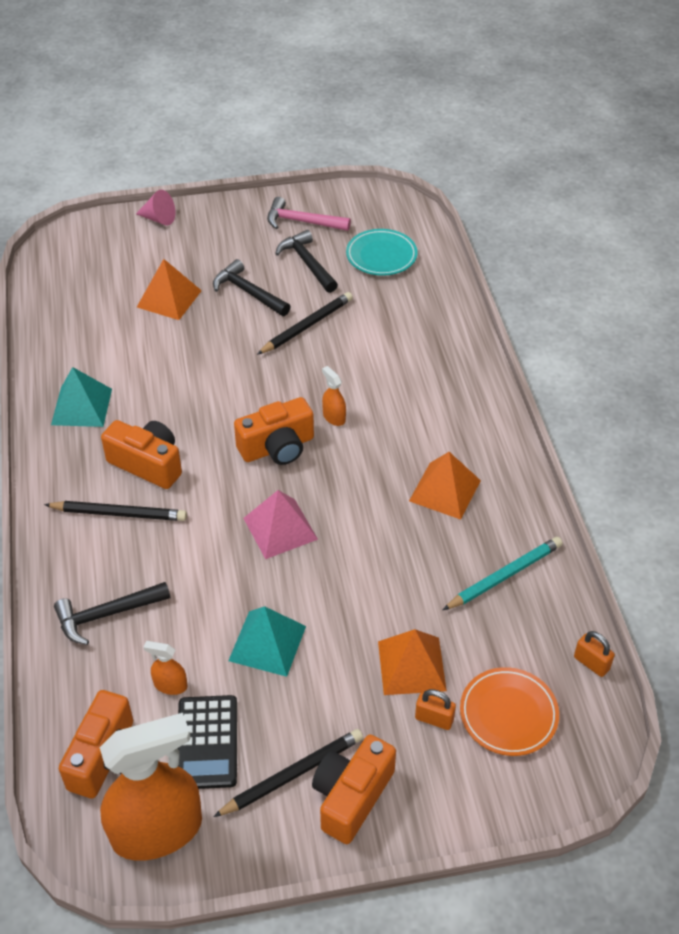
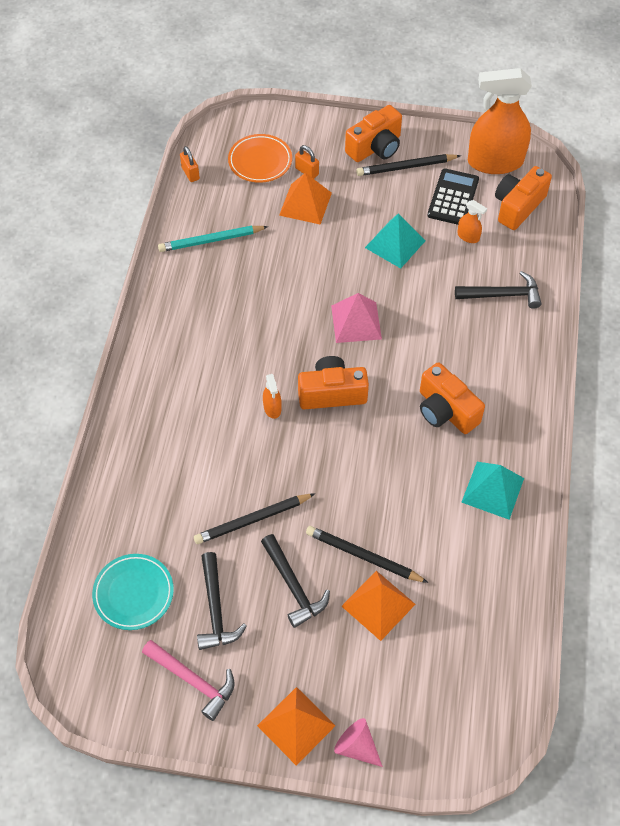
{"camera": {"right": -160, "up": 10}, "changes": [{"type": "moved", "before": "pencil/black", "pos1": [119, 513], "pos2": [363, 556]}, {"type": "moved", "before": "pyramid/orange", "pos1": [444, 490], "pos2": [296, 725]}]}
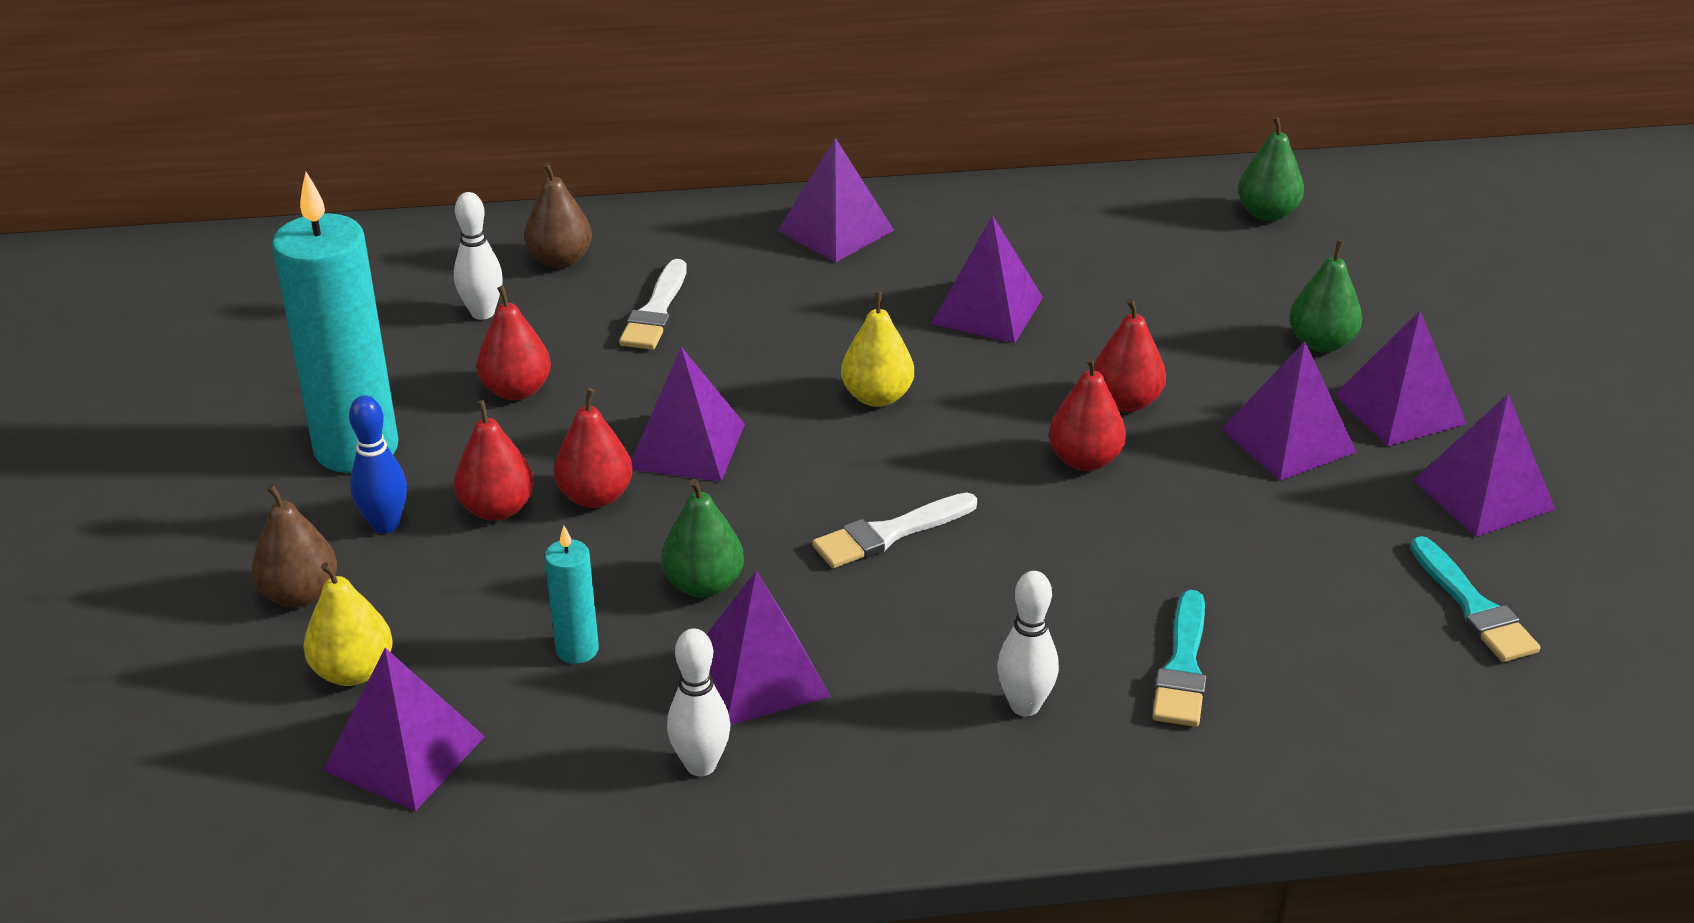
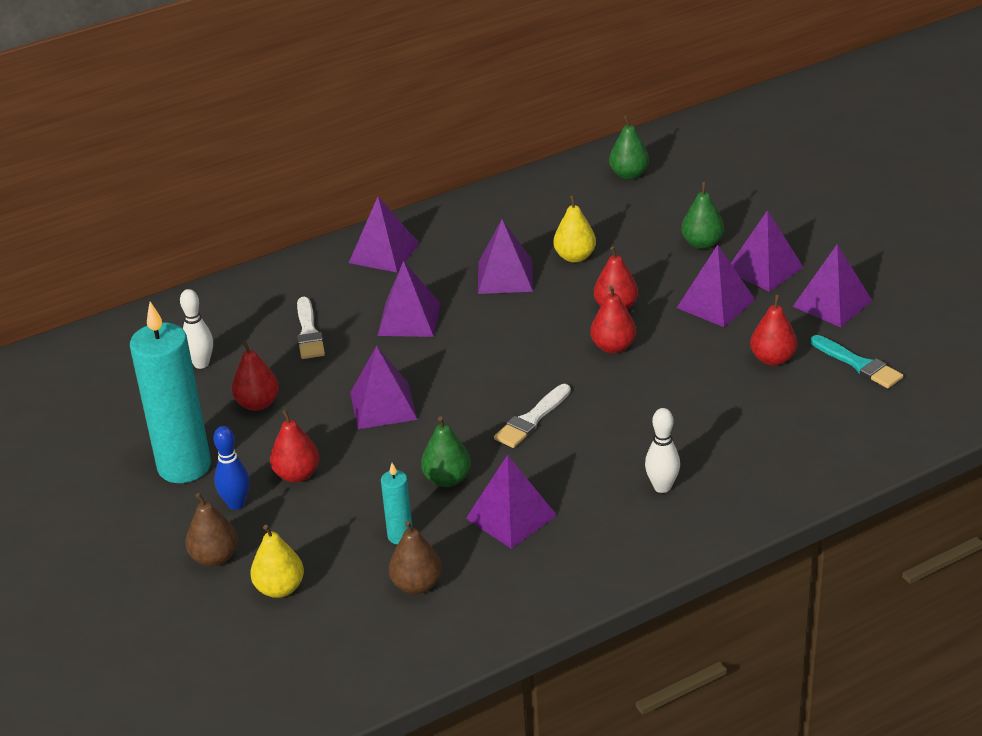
{"camera": {"right": -20, "up": 0}, "changes": [{"type": "removed", "before": "bowling pin/white", "pos1": [701, 765]}, {"type": "removed", "before": "brush/turquoise", "pos1": [1183, 667]}, {"type": "moved", "before": "pyramid/purple", "pos1": [404, 753], "pos2": [409, 319]}, {"type": "moved", "before": "pear/brown", "pos1": [560, 260], "pos2": [417, 585]}, {"type": "moved", "before": "pear/red", "pos1": [595, 497], "pos2": [772, 359]}, {"type": "moved", "before": "pear/yellow", "pos1": [877, 397], "pos2": [575, 257]}]}
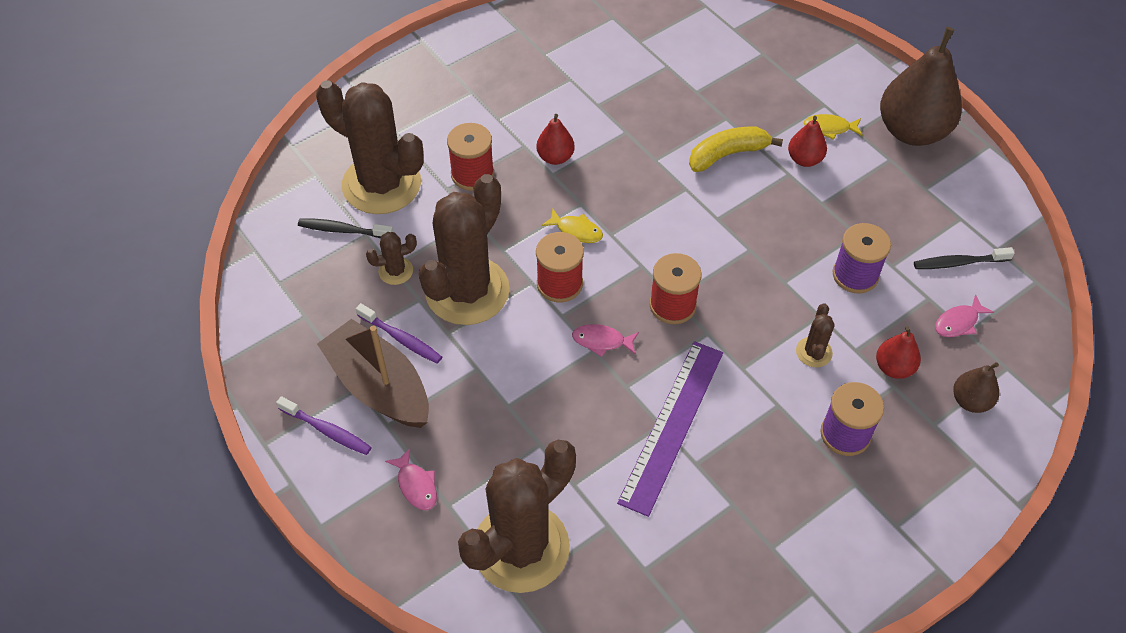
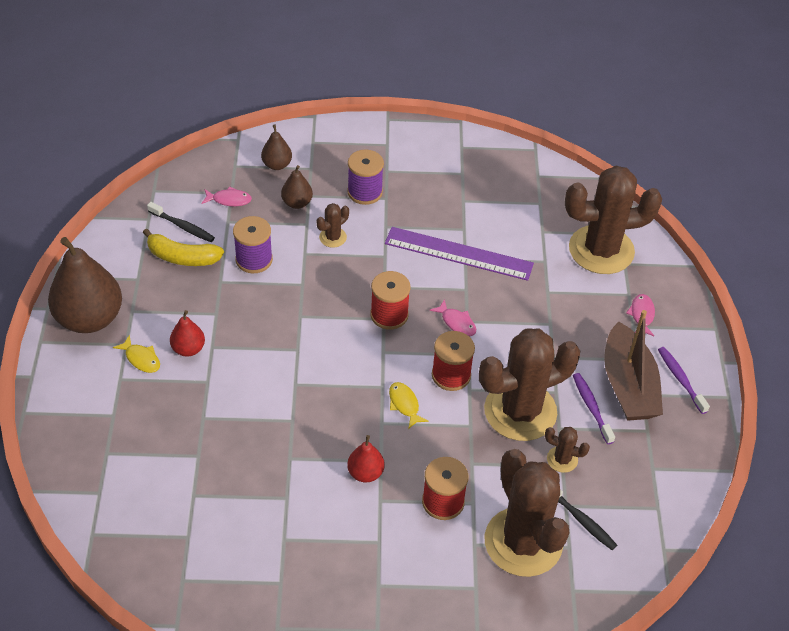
{"camera": {"right": -145, "up": -5}, "changes": [{"type": "moved", "before": "banana/yellow", "pos1": [728, 154], "pos2": [182, 257]}, {"type": "recoloured", "before": "pear/red", "after": "pear/brown", "pos1": [894, 367], "pos2": [297, 203]}, {"type": "turned", "before": "ruler/purple", "pos1": [672, 425], "pos2": [458, 253], "turn": 45}]}
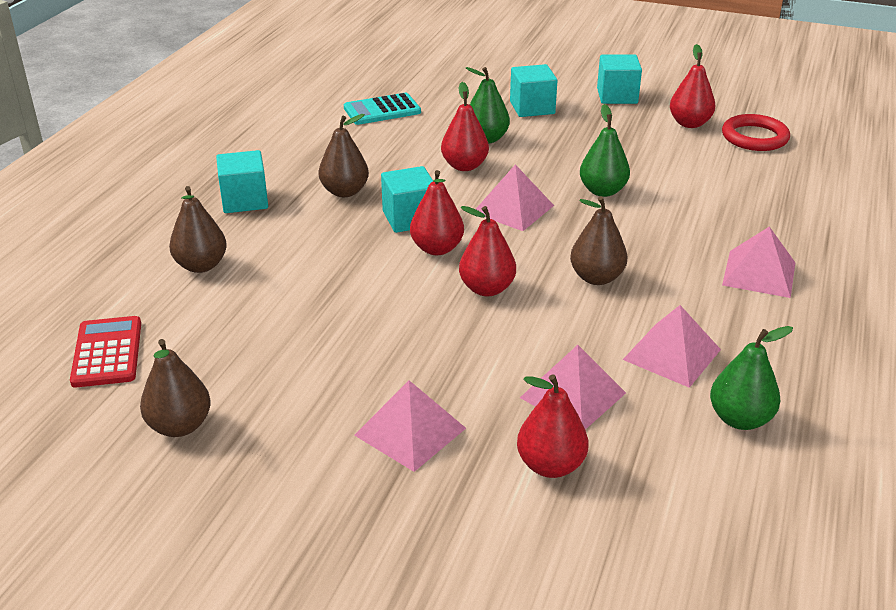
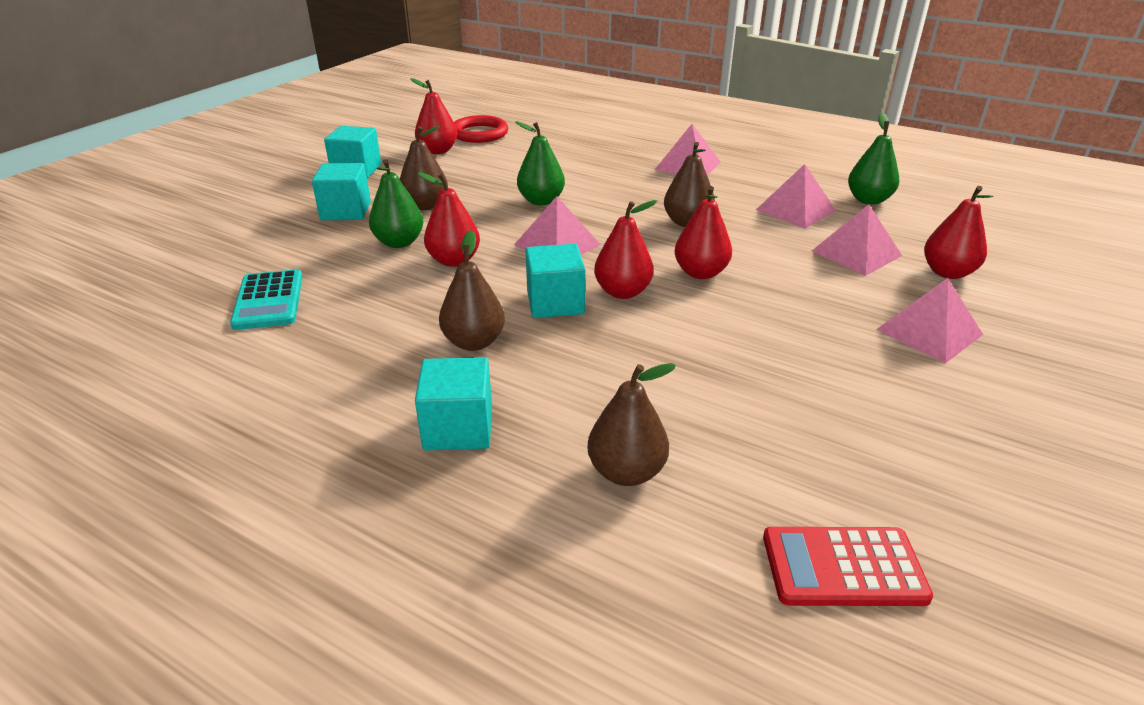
{"camera": {"right": -80, "up": 0}, "changes": [{"type": "moved", "before": "pear/brown", "pos1": [180, 426], "pos2": [425, 205]}]}
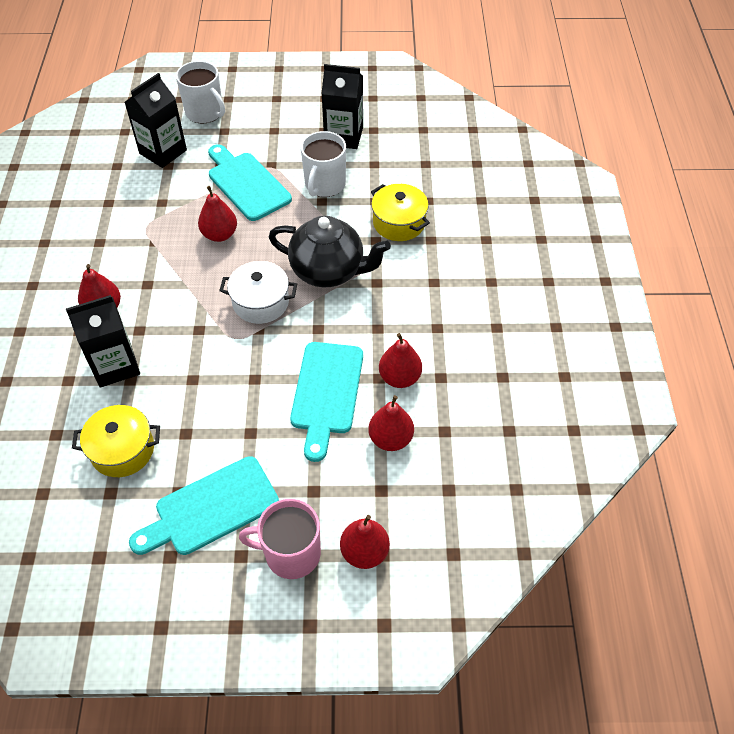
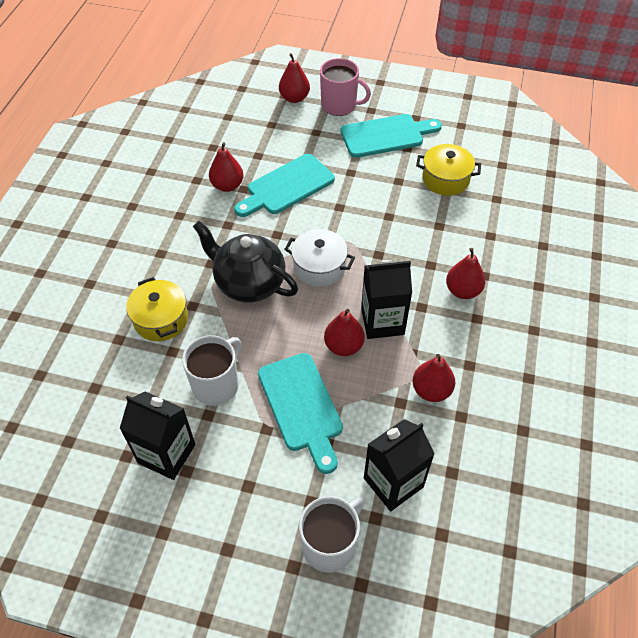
{"camera": {"right": -165, "up": 0}, "changes": [{"type": "moved", "before": "carton/black", "pos1": [115, 365], "pos2": [382, 321]}, {"type": "moved", "before": "pear/red", "pos1": [390, 439], "pos2": [431, 390]}, {"type": "turned", "before": "mug/white", "pos1": [205, 112], "pos2": [330, 545], "turn": 75}, {"type": "turned", "before": "cutting board/turquoise", "pos1": [326, 393], "pos2": [287, 186], "turn": -150}]}
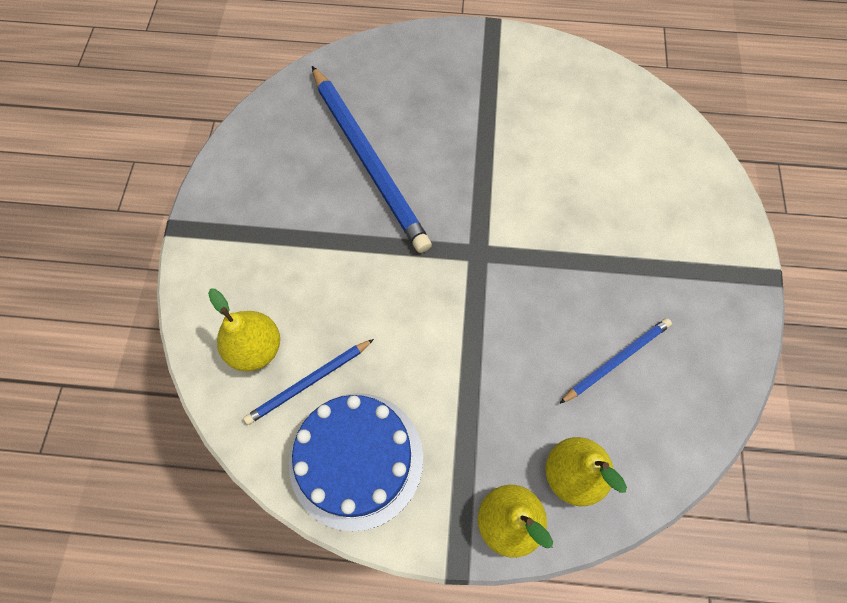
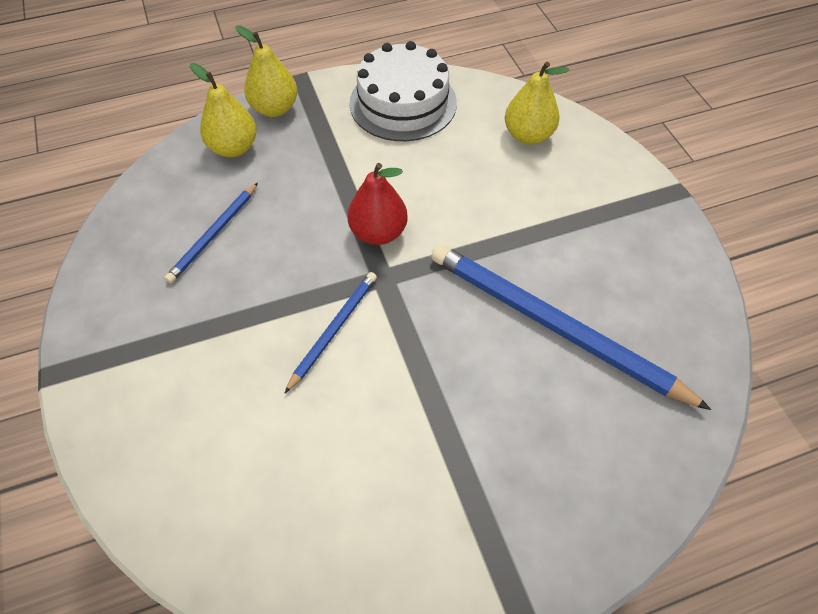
{"camera": {"right": 155, "up": -10}, "changes": [{"type": "added", "after": "pear/red", "pos2": [378, 232]}, {"type": "moved", "before": "pencil/blue", "pos1": [309, 382], "pos2": [333, 330]}, {"type": "recoloured", "before": "cake/blue", "after": "cake/white", "pos1": [356, 459], "pos2": [403, 103]}]}
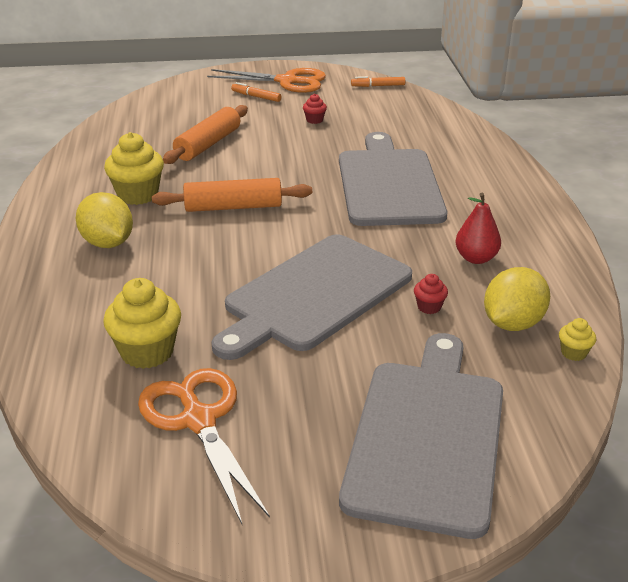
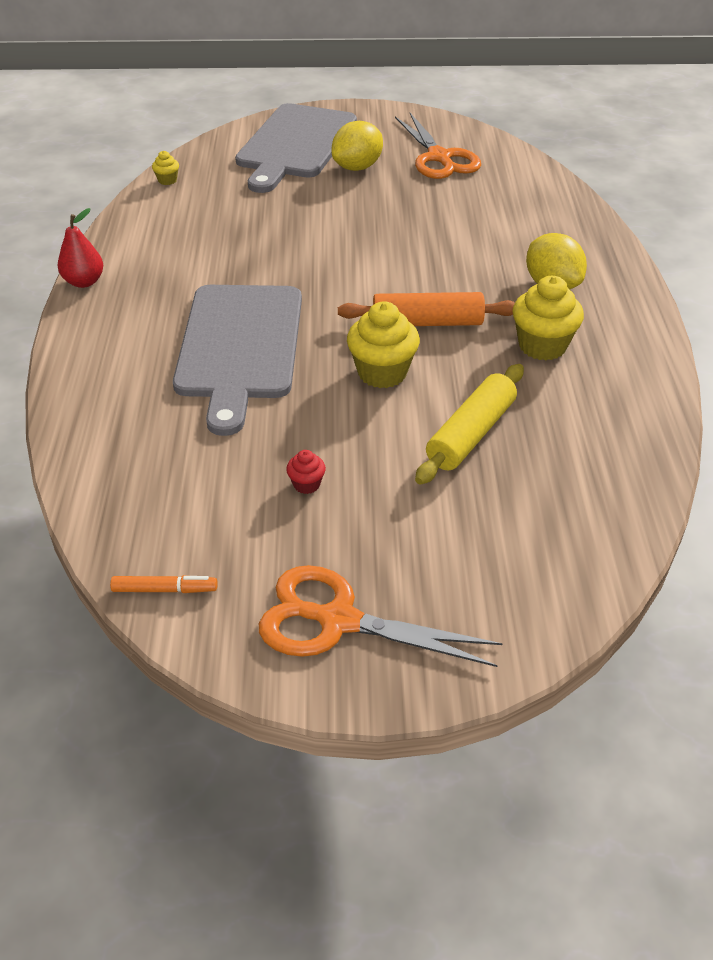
{"camera": {"right": -175, "up": 10}, "changes": [{"type": "removed", "before": "cutting board/grey", "pos1": [314, 295]}, {"type": "removed", "before": "marker/orange", "pos1": [256, 97]}, {"type": "removed", "before": "cupcake/red", "pos1": [429, 307]}, {"type": "moved", "before": "cupcake/yellow", "pos1": [147, 352], "pos2": [382, 373]}, {"type": "moved", "before": "pear/red", "pos1": [476, 258], "pos2": [84, 282]}, {"type": "moved", "before": "lemon/yellow", "pos1": [512, 323], "pos2": [357, 167]}, {"type": "recoloured", "before": "rolling pin/orange", "after": "rolling pin/yellow", "pos1": [208, 144], "pos2": [470, 434]}]}
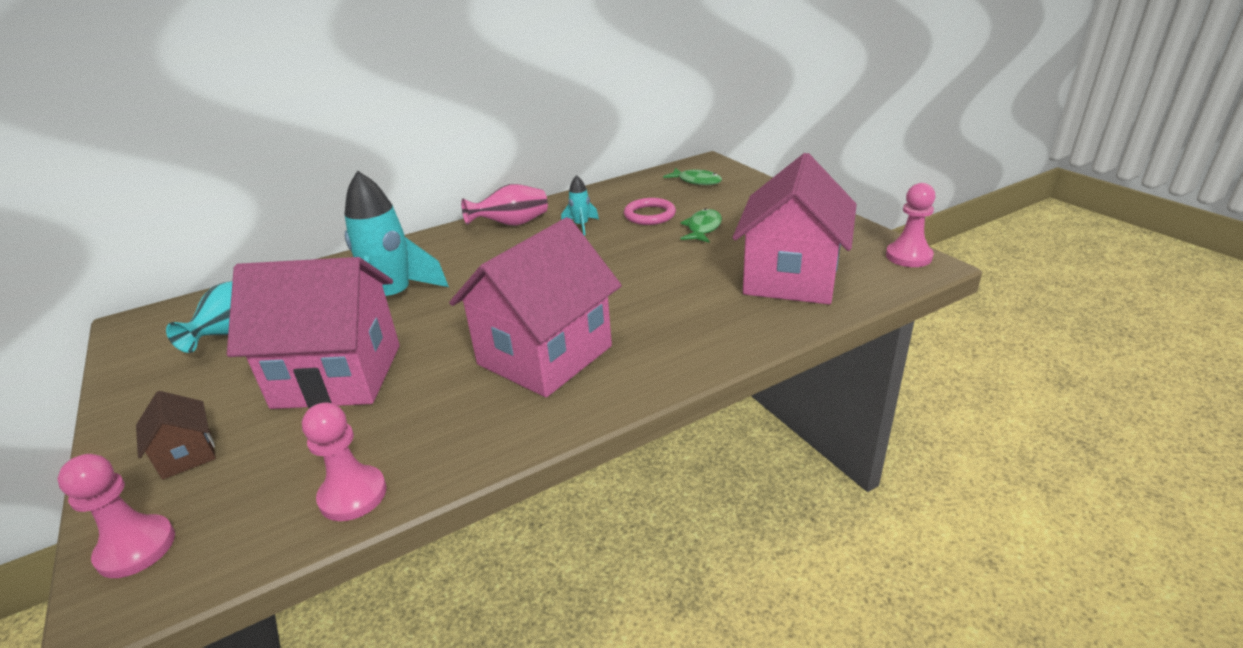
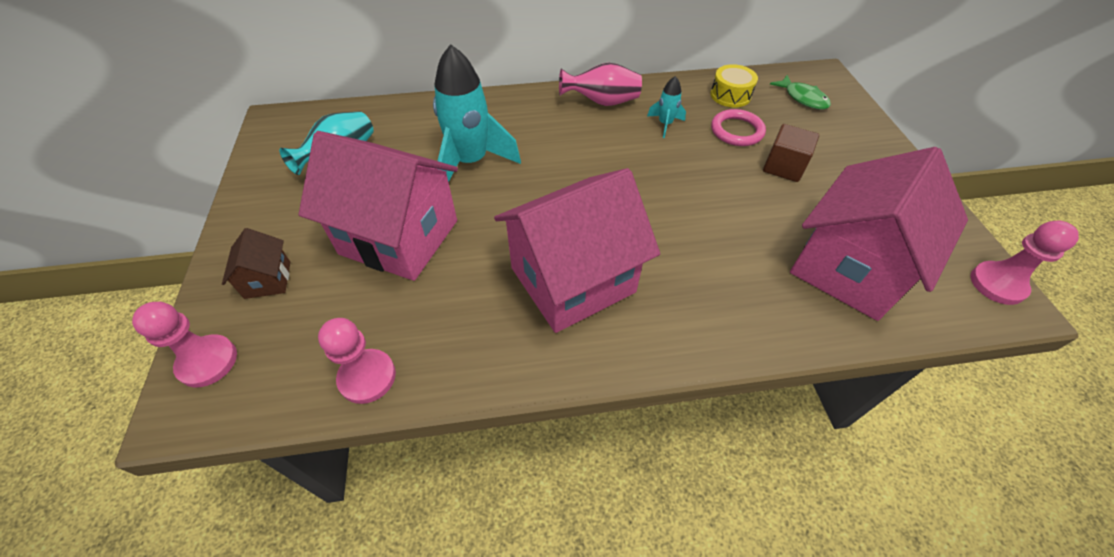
{"camera": {"right": 20, "up": 20}, "changes": [{"type": "added", "after": "drum/yellow", "pos2": [730, 95]}, {"type": "replaced", "before": "fish/green", "after": "cube/brown", "pos1": [703, 228], "pos2": [783, 167]}]}
